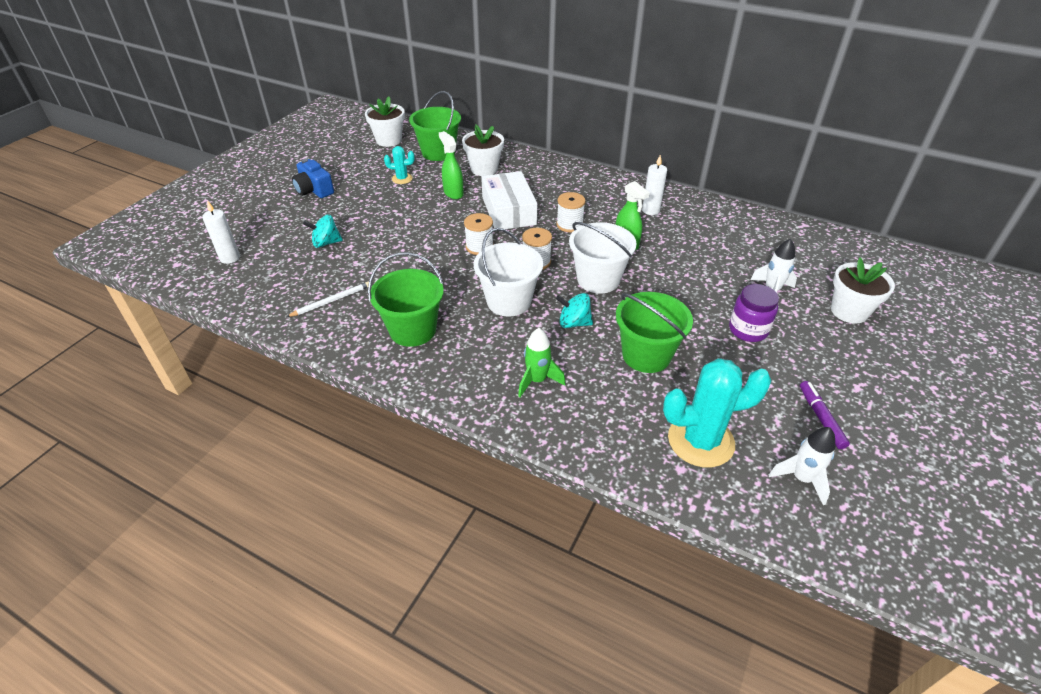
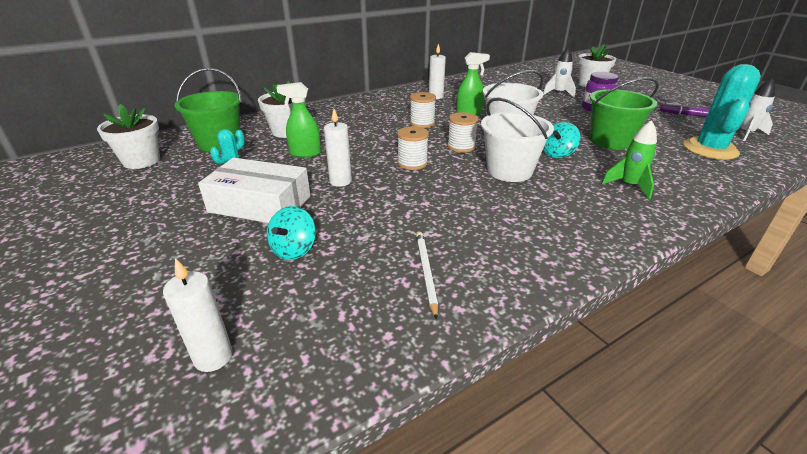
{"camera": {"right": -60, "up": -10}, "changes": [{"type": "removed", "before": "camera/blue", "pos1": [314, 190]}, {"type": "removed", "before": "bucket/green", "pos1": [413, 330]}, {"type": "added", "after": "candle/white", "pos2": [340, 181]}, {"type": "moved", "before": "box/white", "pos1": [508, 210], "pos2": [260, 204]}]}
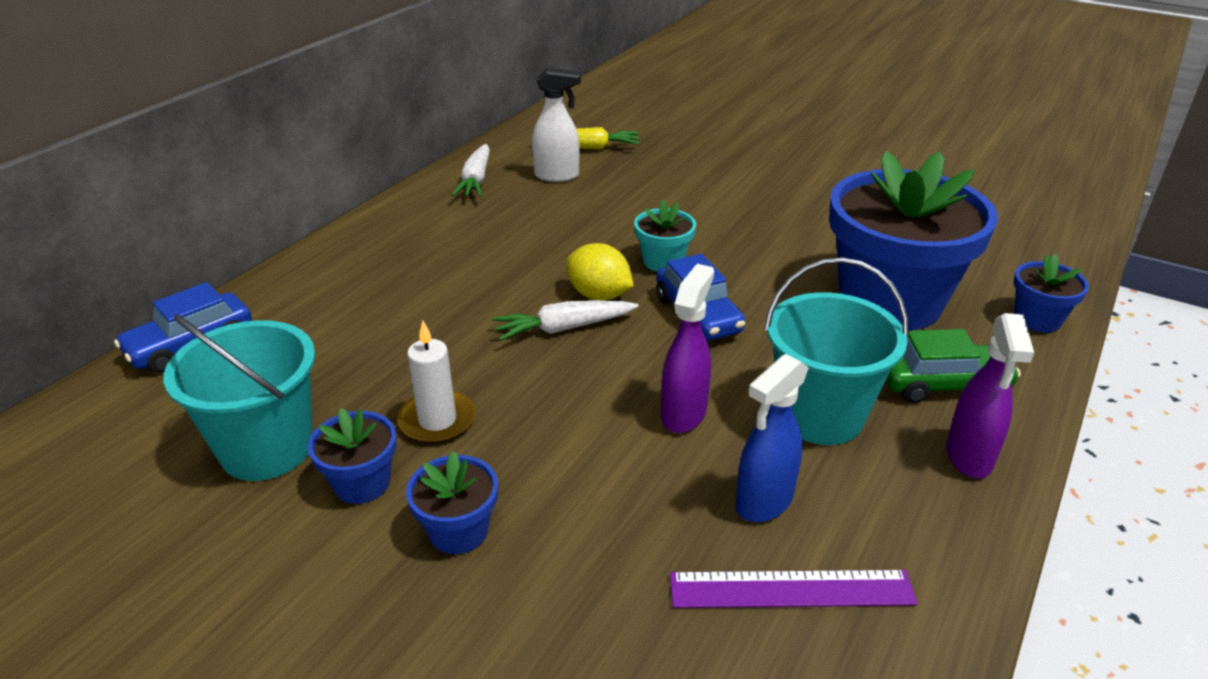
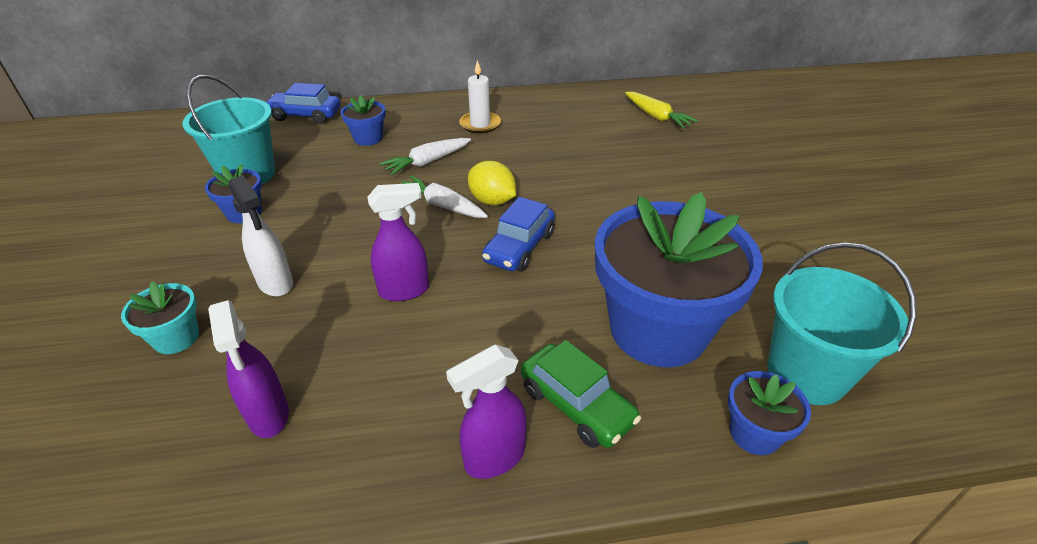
{"camera": {"right": 50, "up": 5}, "changes": [{"type": "removed", "before": "spray bottle/blue", "pos1": [763, 502]}, {"type": "moved", "before": "candle/white", "pos1": [437, 420], "pos2": [480, 124]}, {"type": "moved", "before": "flower pot/blue", "pos1": [458, 531], "pos2": [368, 138]}, {"type": "moved", "before": "carrot/white", "pos1": [476, 180], "pos2": [427, 162]}, {"type": "moved", "before": "spray bottle/white", "pos1": [557, 176], "pos2": [276, 283]}, {"type": "moved", "before": "flower pot/turquoise", "pos1": [663, 261], "pos2": [176, 338]}, {"type": "moved", "before": "bucket/turquoise", "pos1": [820, 415], "pos2": [806, 374]}, {"type": "replaced", "before": "ruler/purple", "after": "spray bottle/purple", "pos1": [791, 589], "pos2": [268, 415]}, {"type": "turned", "before": "lemon/yellow", "pos1": [599, 295], "pos2": [492, 201], "turn": -45}]}
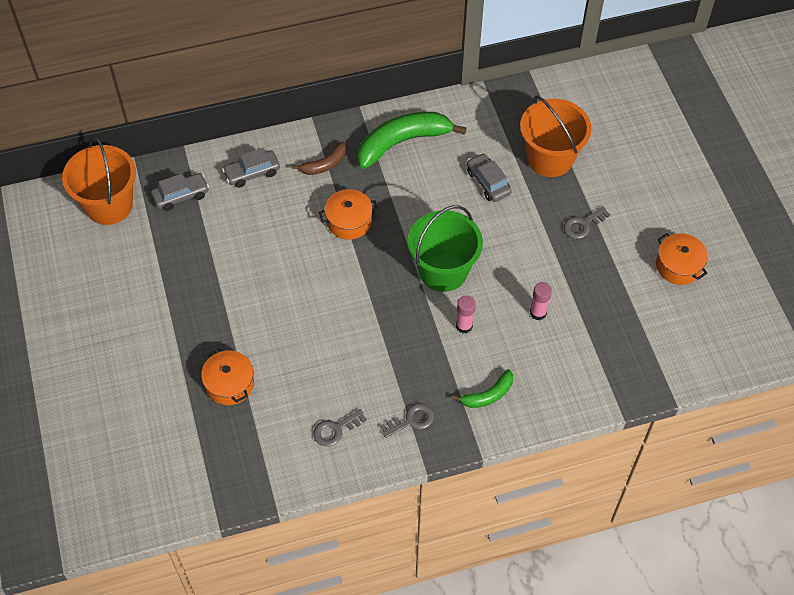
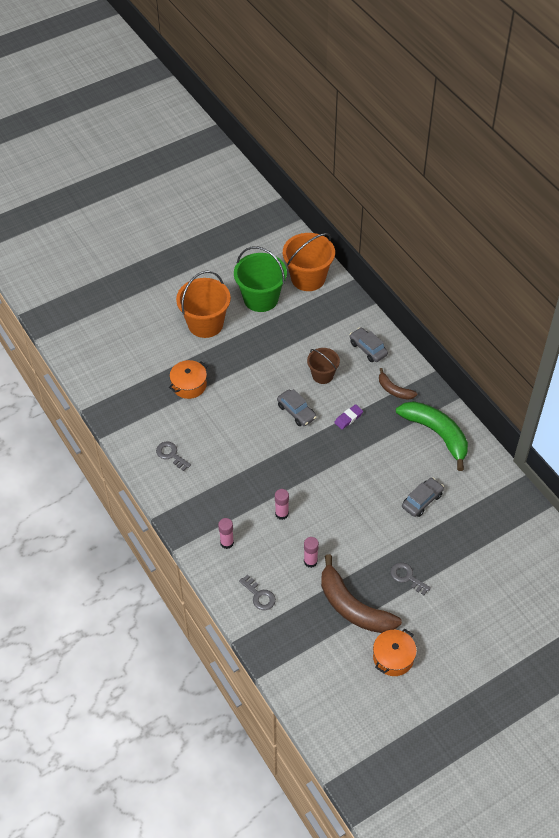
{"camera": {"right": 75, "up": -5}, "changes": [{"type": "added", "after": "bucket/brown", "pos2": [322, 375]}, {"type": "added", "after": "banana/brown", "pos2": [353, 607]}, {"type": "moved", "before": "car/grey", "pos1": [181, 196], "pos2": [296, 412]}, {"type": "moved", "before": "key/grey", "pos1": [411, 420], "pos2": [259, 595]}, {"type": "moved", "before": "bucket/green", "pos1": [443, 271], "pos2": [261, 298]}, {"type": "moved", "before": "bucket/orange", "pos1": [550, 158], "pos2": [205, 324]}, {"type": "replaced", "before": "pot/orange", "after": "eraser/purple", "pos1": [349, 221], "pos2": [348, 418]}, {"type": "replaced", "before": "banana/green", "after": "glue stick/pink", "pos1": [488, 395], "pos2": [227, 543]}]}
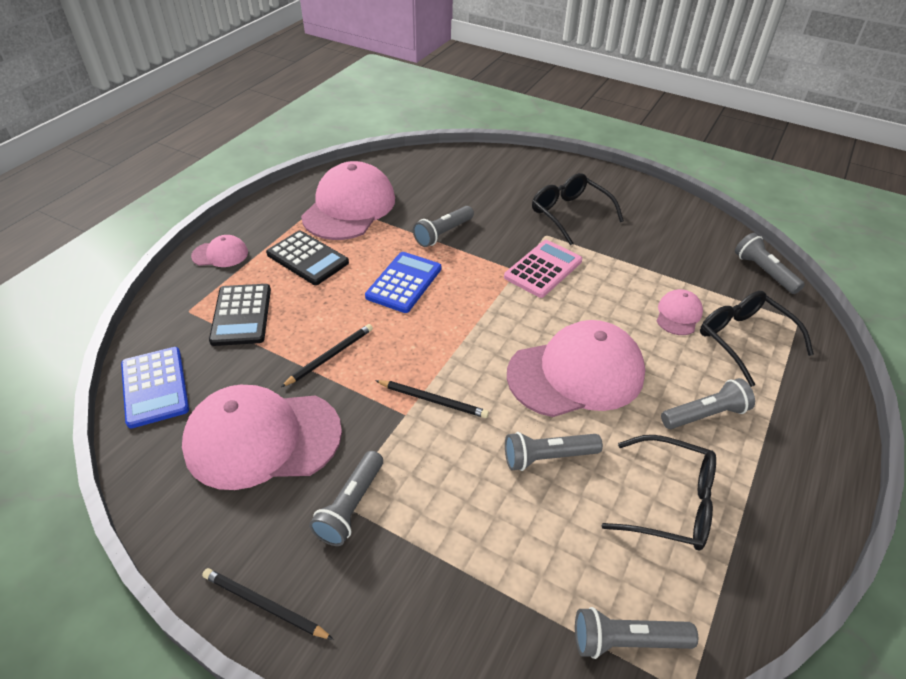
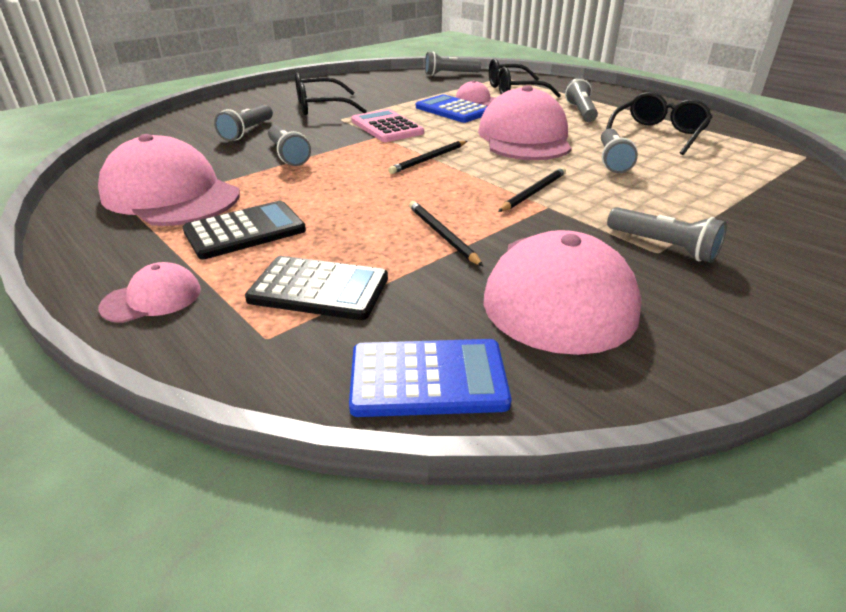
{"camera": {"right": -70, "up": -10}, "changes": [{"type": "moved", "before": "pencil/black", "pos1": [264, 605], "pos2": [429, 159]}, {"type": "moved", "before": "calculator/blue", "pos1": [404, 282], "pos2": [453, 110]}, {"type": "moved", "before": "flashlight/grey", "pos1": [627, 640], "pos2": [247, 132]}, {"type": "turned", "before": "cap/pink", "pos1": [220, 254], "pos2": [152, 298], "turn": 45}]}
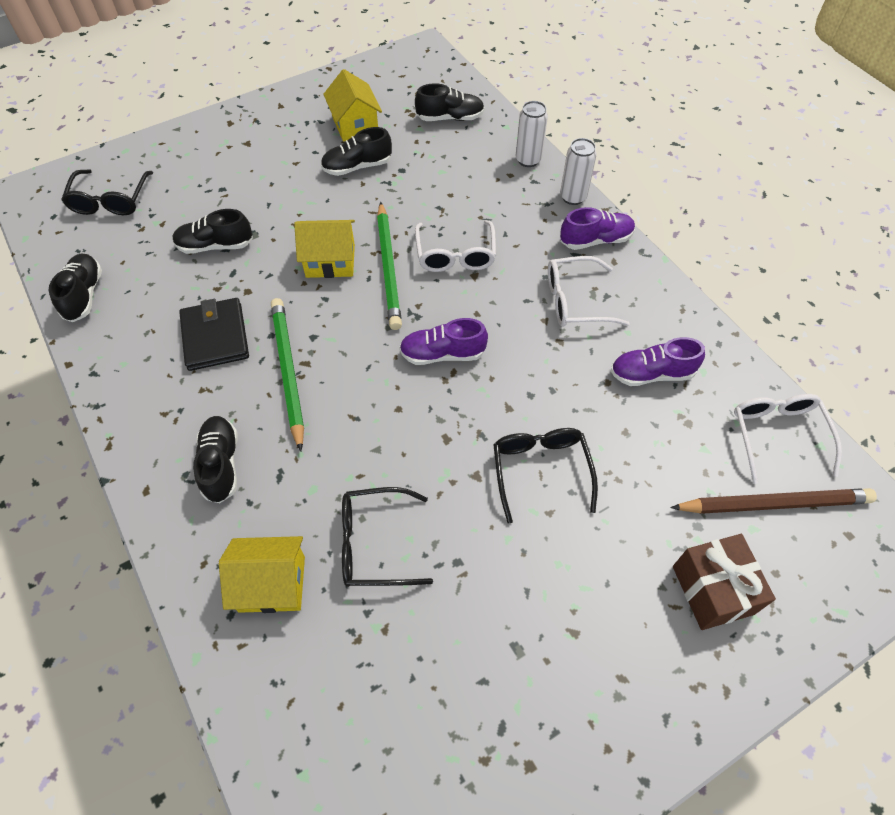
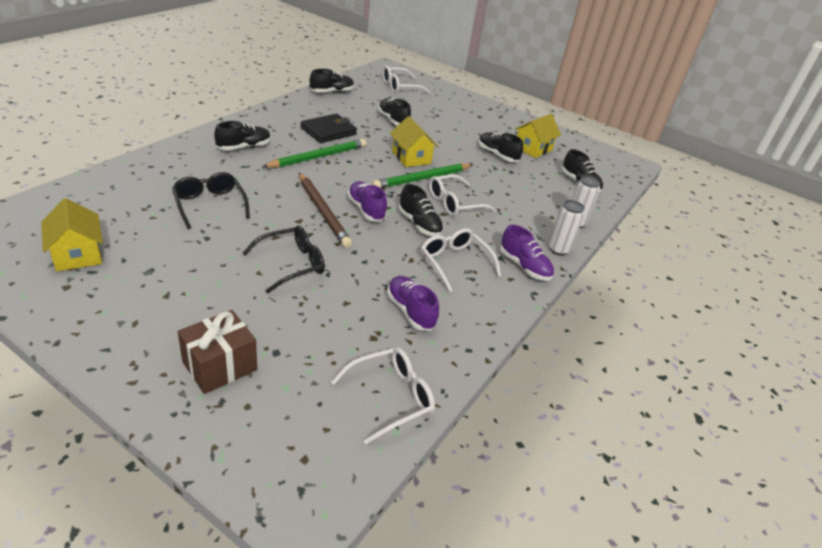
{"camera": {"right": 60, "up": -20}, "changes": [{"type": "added", "after": "shoe/black", "pos2": [419, 224]}, {"type": "moved", "before": "house/yellow", "pos1": [272, 584], "pos2": [78, 254]}, {"type": "moved", "before": "pencil/brown", "pos1": [774, 504], "pos2": [323, 211]}, {"type": "recoloured", "before": "glasses/black", "after": "glasses/white", "pos1": [110, 201], "pos2": [400, 87]}]}
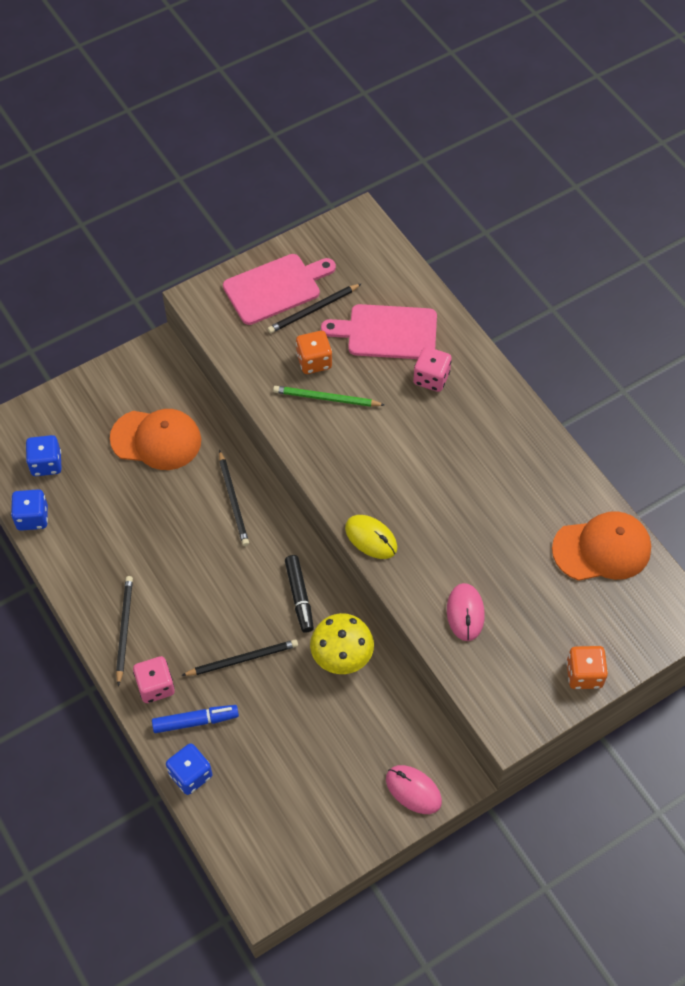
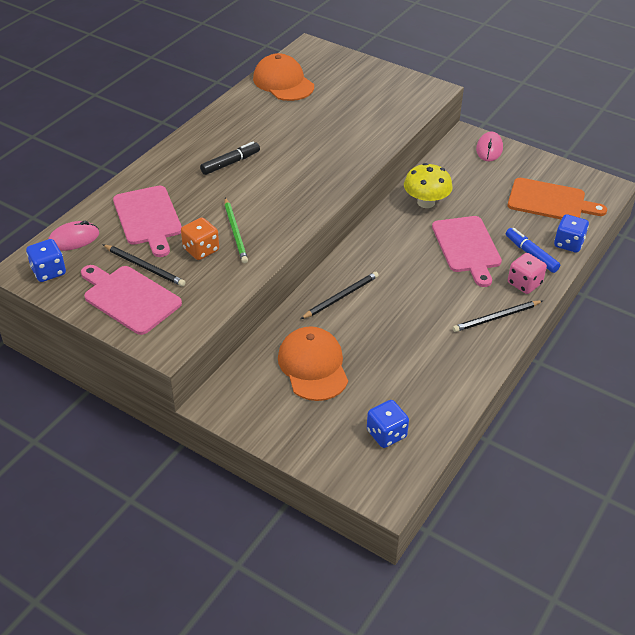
{"camera": {"right": -115, "up": -15}, "changes": [{"type": "removed", "before": "mouse/yellow", "pos1": [371, 538]}, {"type": "removed", "before": "dice/pink", "pos1": [431, 378]}, {"type": "removed", "before": "dice/orange", "pos1": [584, 674]}, {"type": "added", "after": "cutting board/orange", "pos2": [550, 201]}, {"type": "moved", "before": "dice/blue", "pos1": [32, 517], "pos2": [49, 271]}, {"type": "moved", "before": "marker/black", "pos1": [299, 596], "pos2": [230, 163]}, {"type": "moved", "before": "mouse/pink", "pos1": [465, 613], "pos2": [73, 239]}, {"type": "replaced", "before": "pencil/black", "after": "cutting board/pink", "pos1": [243, 659], "pos2": [467, 247]}]}
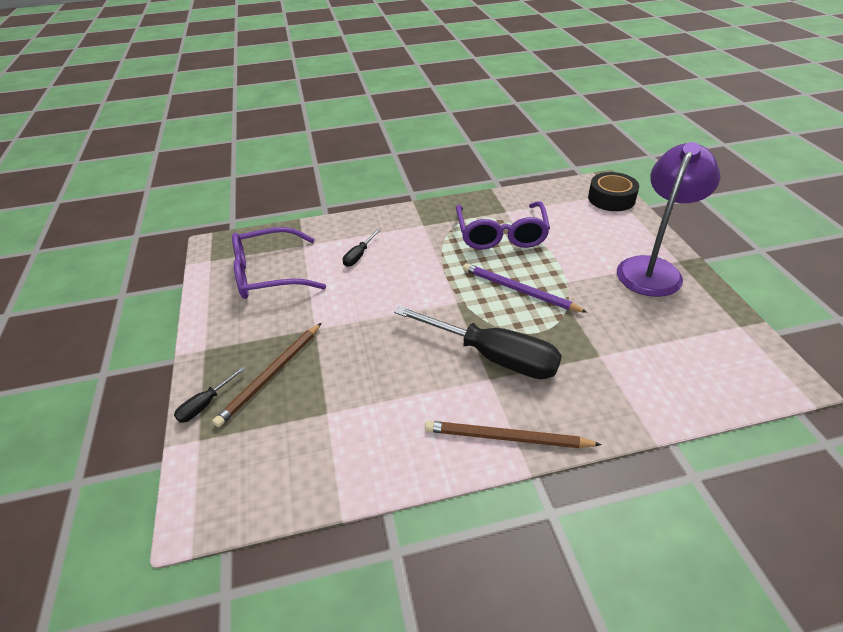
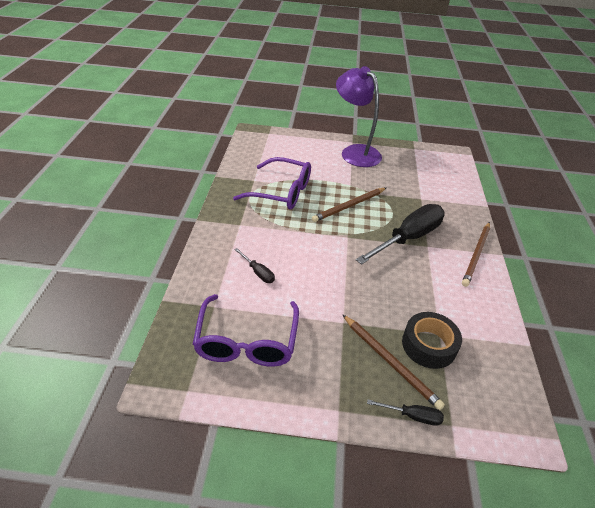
{"camera": {"right": -75, "up": 0}, "changes": [{"type": "moved", "before": "tape/black", "pos1": [611, 198], "pos2": [428, 345]}, {"type": "recoloured", "before": "pencil/purple", "after": "pencil/brown", "pos1": [519, 290], "pos2": [349, 206]}, {"type": "turned", "before": "screwdriver/black", "pos1": [205, 404], "pos2": [412, 416], "turn": -45}]}
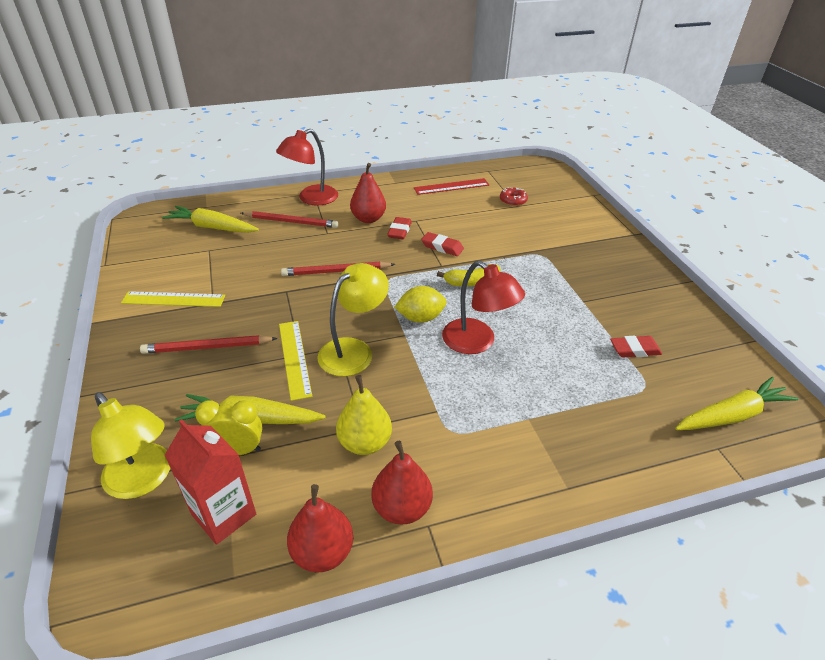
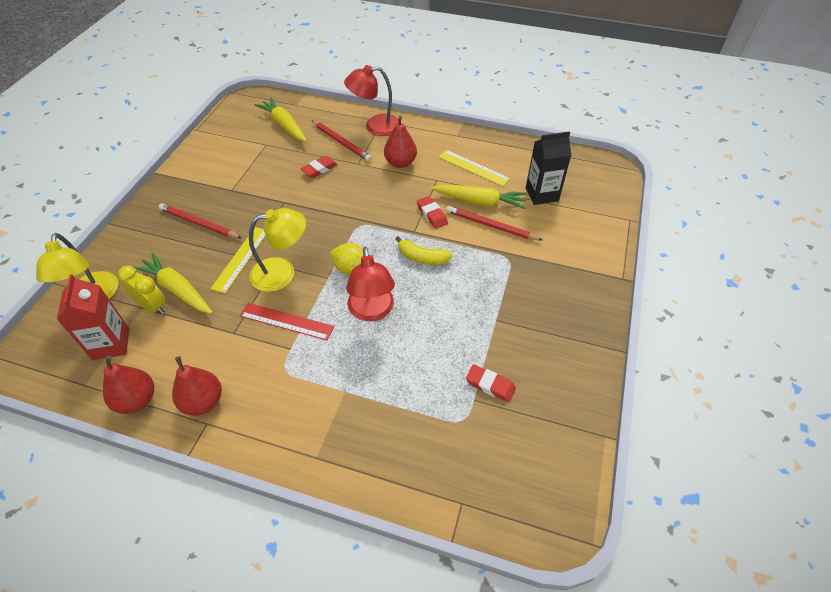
{"camera": {"right": 35, "up": 10}, "changes": [{"type": "removed", "before": "pear/yellow", "pos1": [364, 442]}, {"type": "moved", "before": "ruler/yellow", "pos1": [173, 299], "pos2": [473, 168]}, {"type": "moved", "before": "pencil/red", "pos1": [336, 272], "pos2": [490, 226]}, {"type": "moved", "before": "eraser/red", "pos1": [399, 231], "pos2": [319, 169]}, {"type": "moved", "before": "ruler/red", "pos1": [451, 187], "pos2": [286, 321]}, {"type": "moved", "before": "carrot/yellow", "pos1": [731, 415], "pos2": [479, 201]}, {"type": "replaced", "before": "donut/red", "after": "carton/black", "pos1": [513, 200], "pos2": [541, 194]}]}
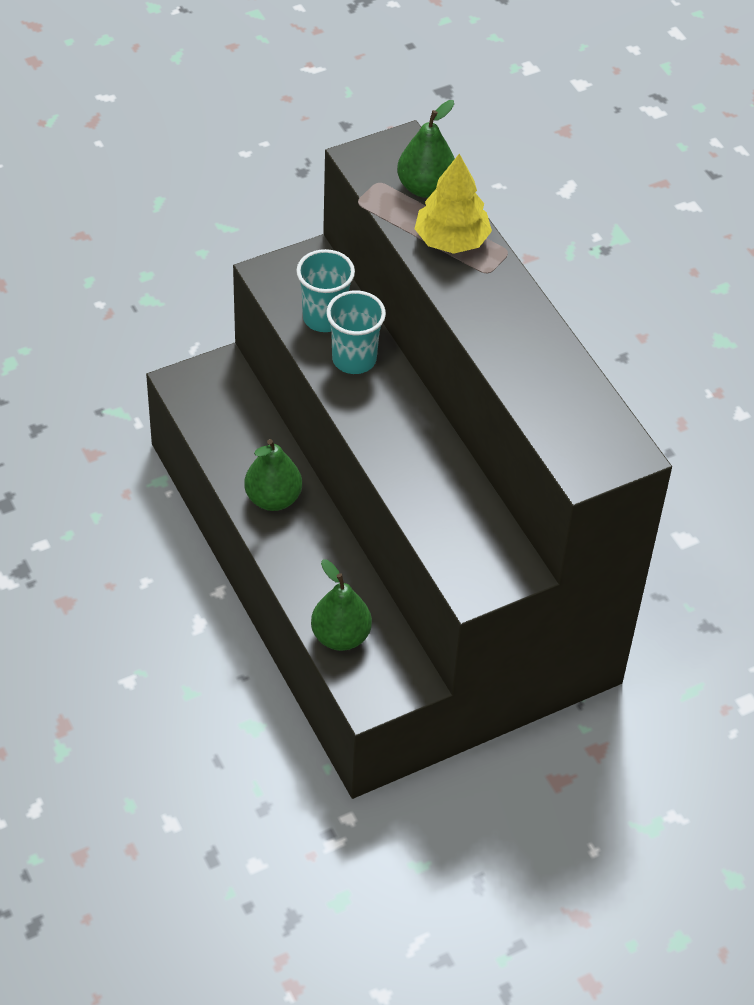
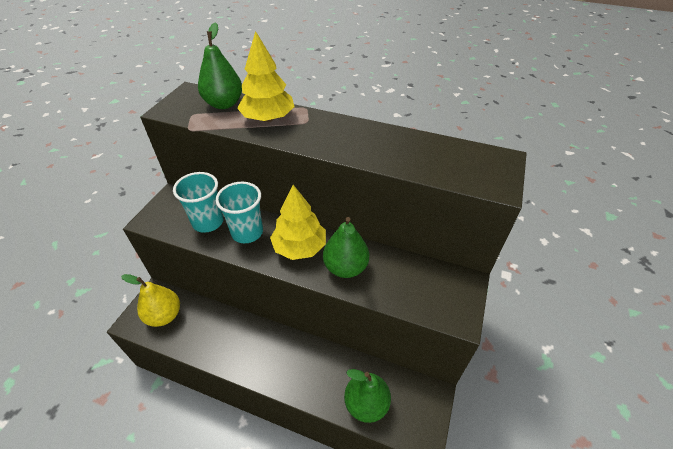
{"camera": {"right": -40, "up": -5}, "changes": [{"type": "added", "after": "pear/yellow", "pos2": [164, 315]}, {"type": "added", "after": "tree/yellow", "pos2": [299, 247]}, {"type": "moved", "before": "pear/green", "pos1": [273, 498], "pos2": [345, 267]}]}
